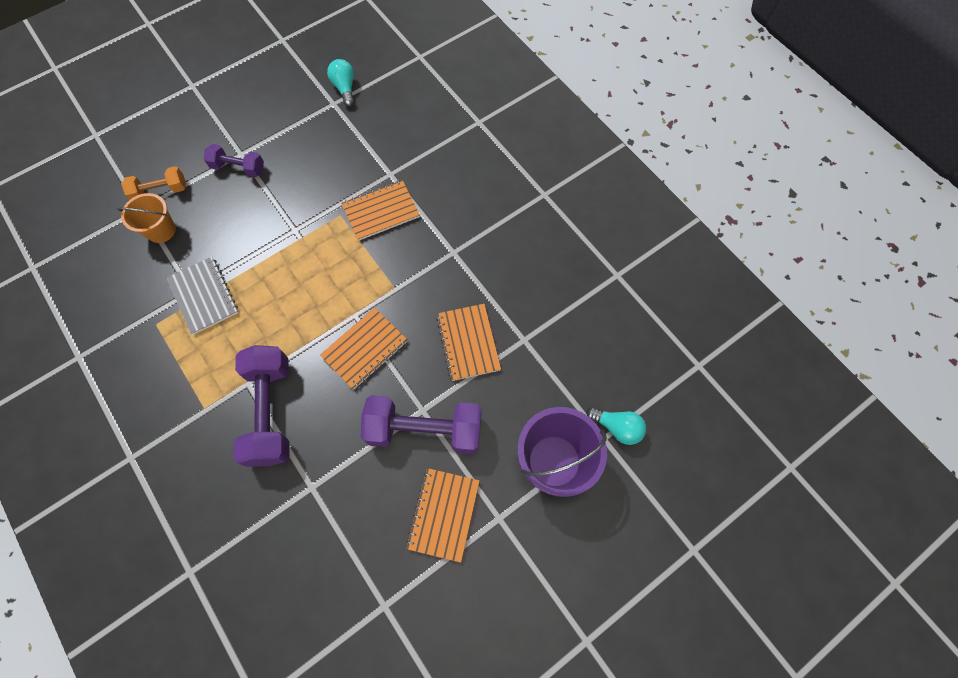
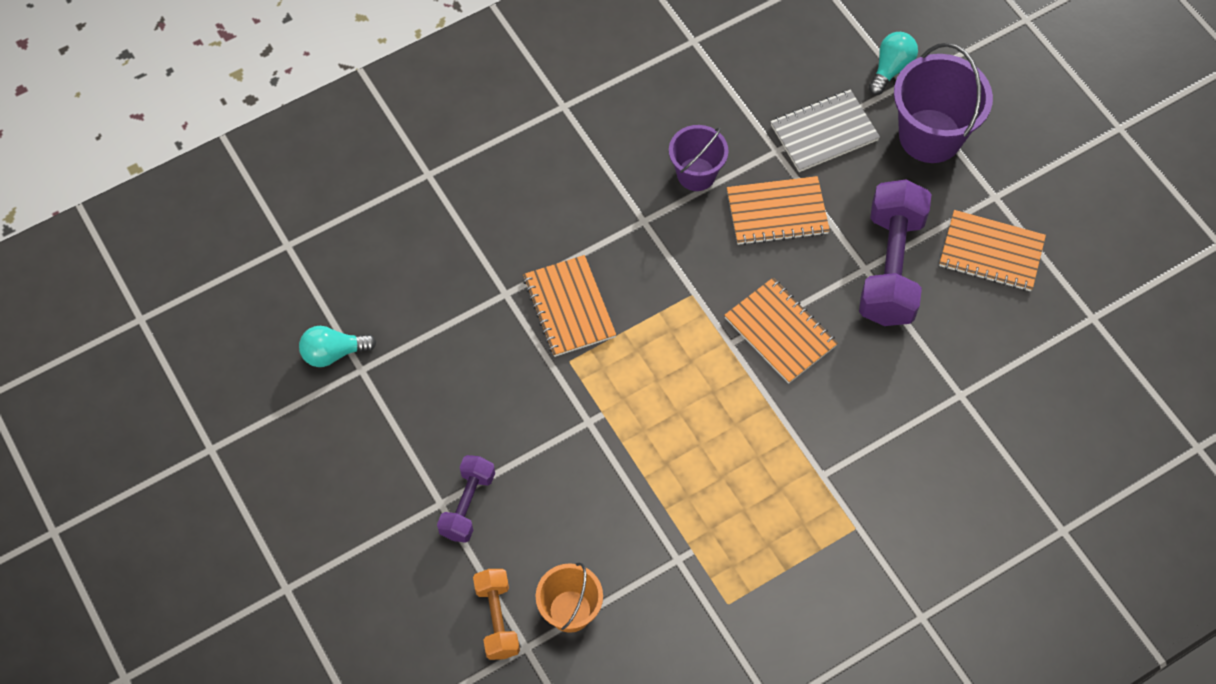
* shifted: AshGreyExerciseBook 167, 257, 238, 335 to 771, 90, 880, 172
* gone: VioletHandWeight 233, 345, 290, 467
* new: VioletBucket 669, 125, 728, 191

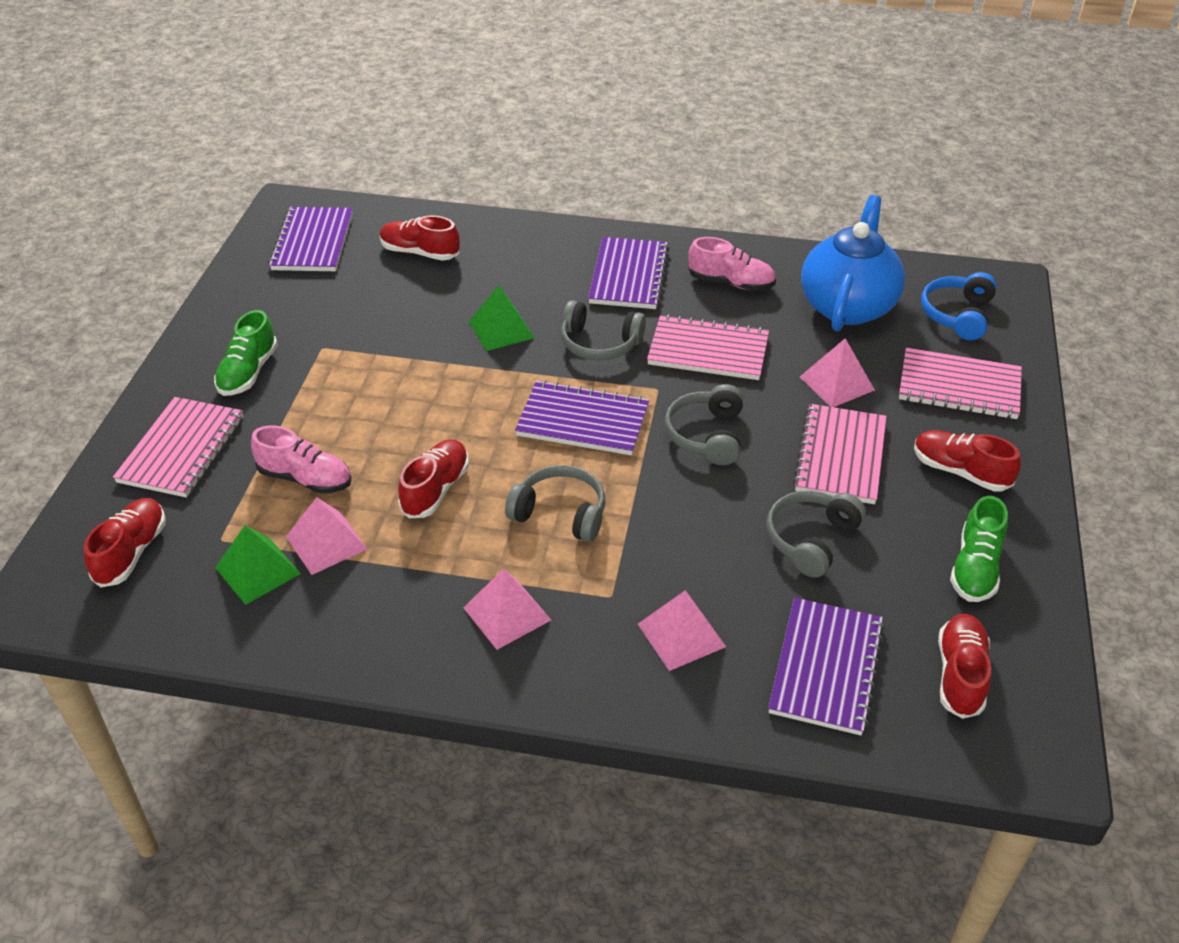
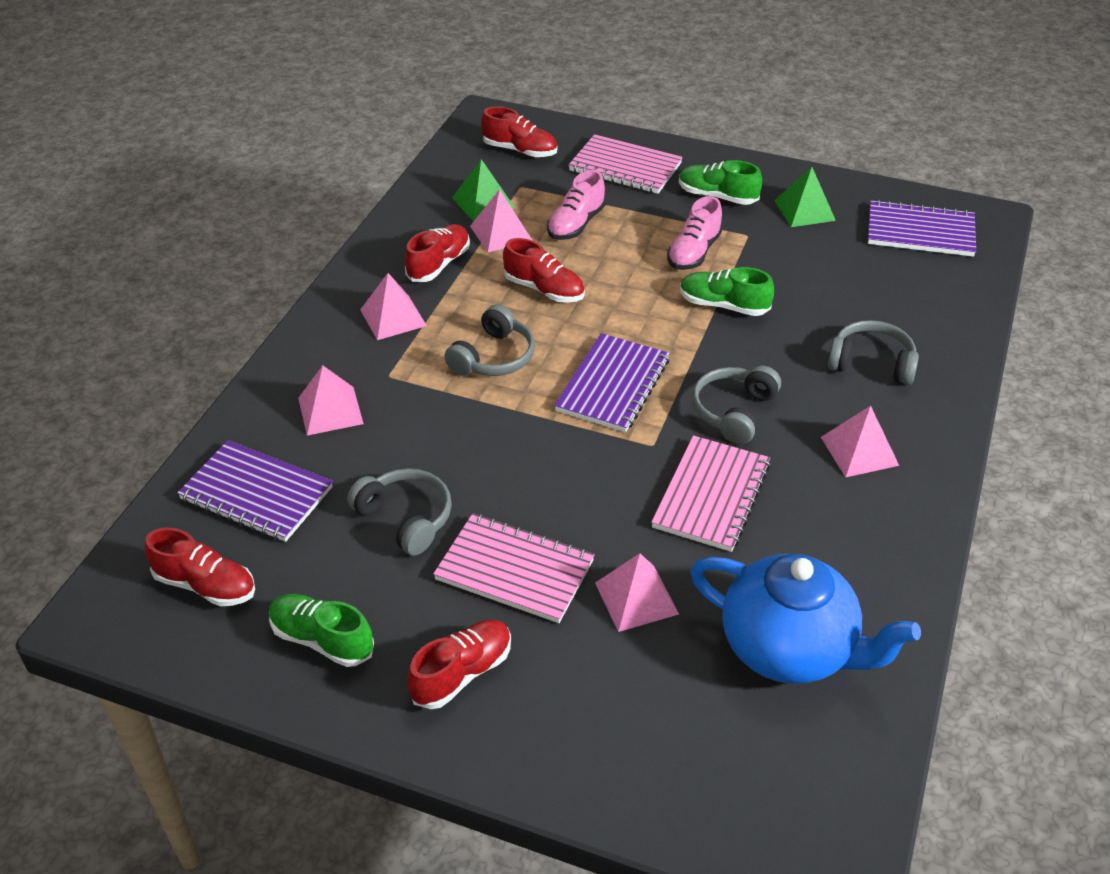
* shifted: RedShoe 380, 215, 460, 261 to 405, 224, 470, 282
* swapped: VioletExerciseBook 588, 237, 669, 309 to RosePinkSolidPyramid 821, 406, 899, 478
* shifted: RosePinkShoe 688, 237, 776, 291 to 667, 196, 723, 270
* gone: CobaltOverEarHeadphones 921, 272, 997, 340
* shifted: GreenSolidPyramid 469, 285, 534, 351 to 774, 167, 836, 227
* gone: RosePinkExerciseBook 899, 348, 1022, 419
* shifted: AshGreyOverEarHeadphones 665, 384, 743, 465 to 828, 320, 919, 385
* new: GreenShoe 680, 267, 774, 316

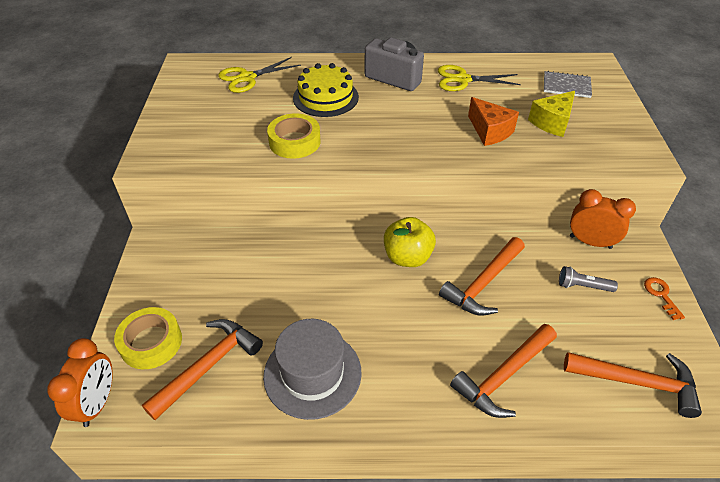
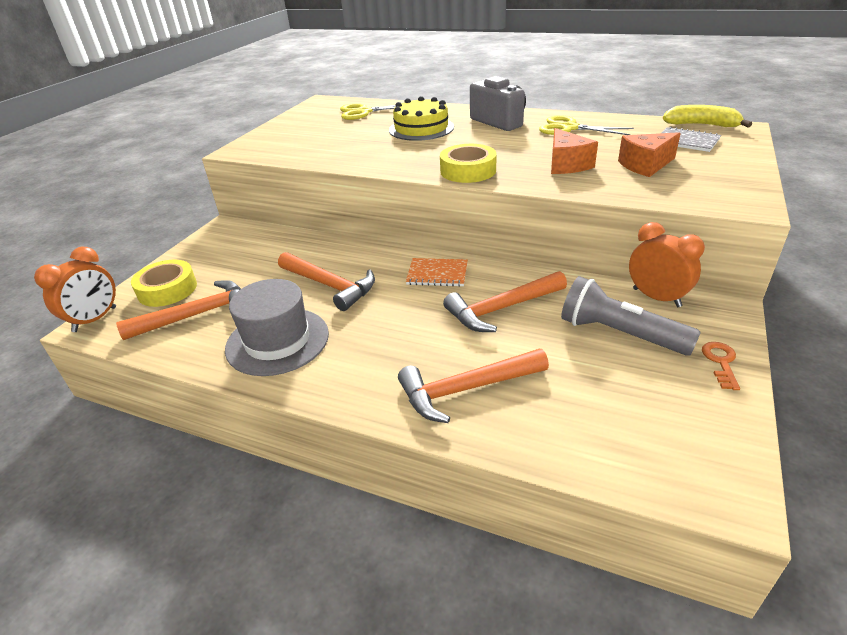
* repainted: YellowCheese 528, 91, 575, 137 to BrightOrangeCheese 618, 132, 681, 177
* shifted: YellowRollOfTape 267, 113, 321, 159 to 440, 144, 497, 183
* swapped: YellowAppleFruit 384, 217, 436, 267 to BrightOrangeExerciseBook 406, 258, 468, 287
* scaled: AshGreyTorch 559, 266, 618, 292 = 561, 276, 701, 356 x1.88
* shifted: BrightOrangeCarpenter'sHammer 564, 352, 702, 418 to 278, 252, 375, 311
* new: YellowBananaFruit 663, 105, 752, 127

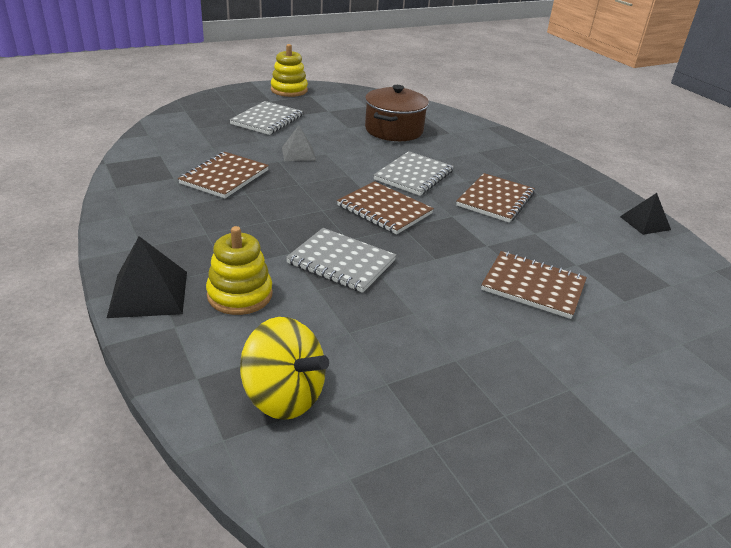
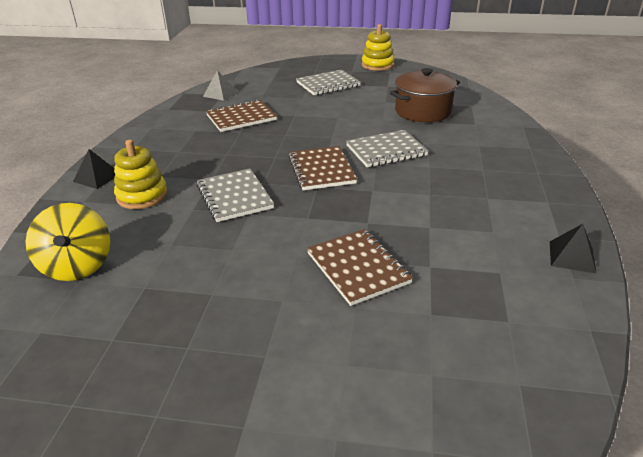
* shifted: AshGreySolidPyramid 282, 125, 316, 161 to 203, 70, 238, 101
* gone: DarkBrownExerciseBook 456, 173, 535, 223
* scaled: JetBlackSolidPyramid 107, 236, 187, 318 = 73, 149, 116, 189 x0.65

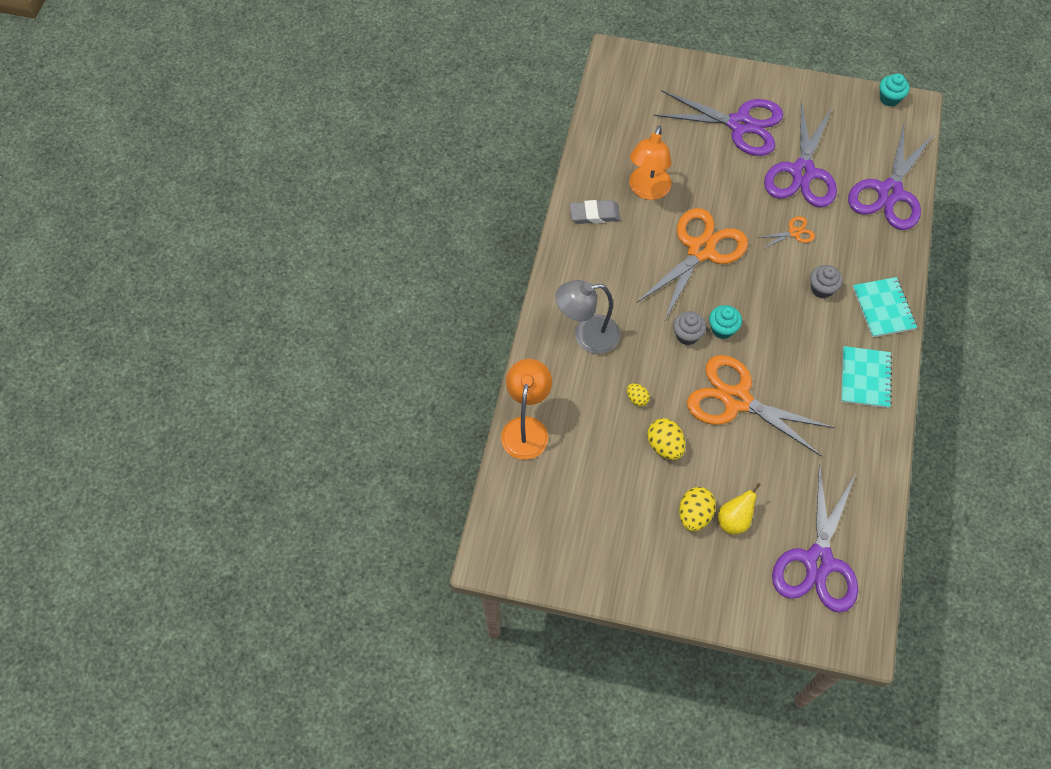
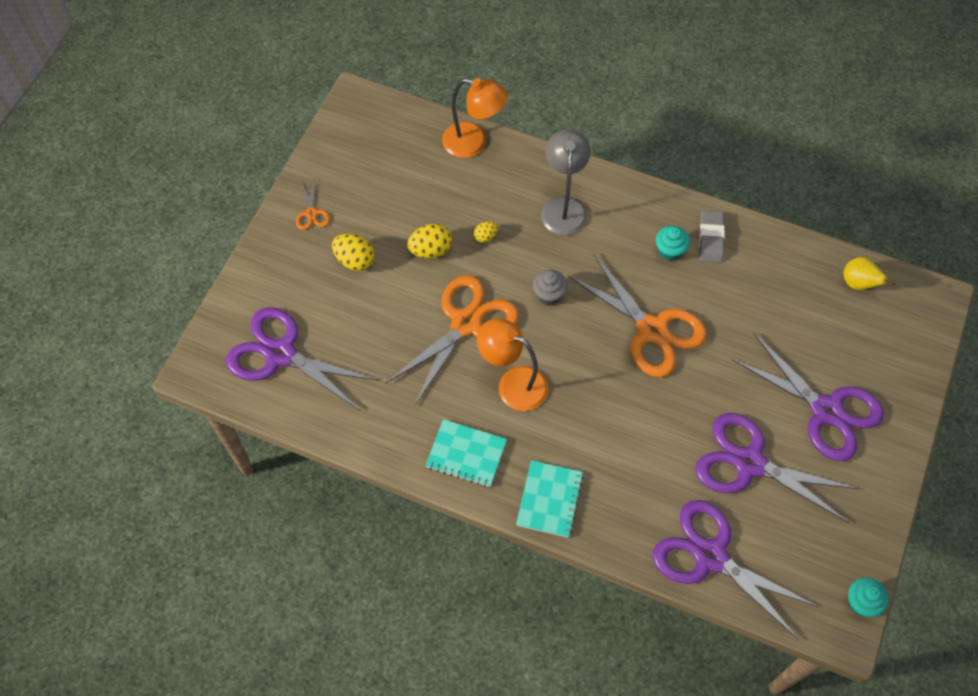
* rotated: VioletScissors 653, 90, 783, 156 = 731, 333, 884, 461 75 degrees counterclockwise
* shifted: BrightOrangeReadingLamp 629, 126, 672, 200 to 477, 318, 549, 411
* shifted: BrightOrangeScissors 757, 216, 815, 249 to 296, 178, 330, 230
* gone: AshGreyFairyCake 810, 265, 843, 298
* rotated: TealExerciseBook 853, 277, 917, 337 = 516, 460, 584, 538 75 degrees counterclockwise
* shifted: TealFairyCake 709, 305, 742, 339 to 656, 226, 690, 261
* shifted: YellowToyPear 718, 483, 761, 535 to 843, 257, 895, 290

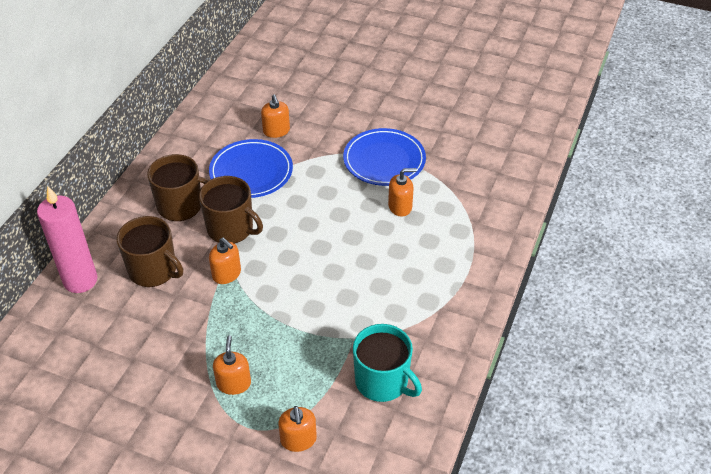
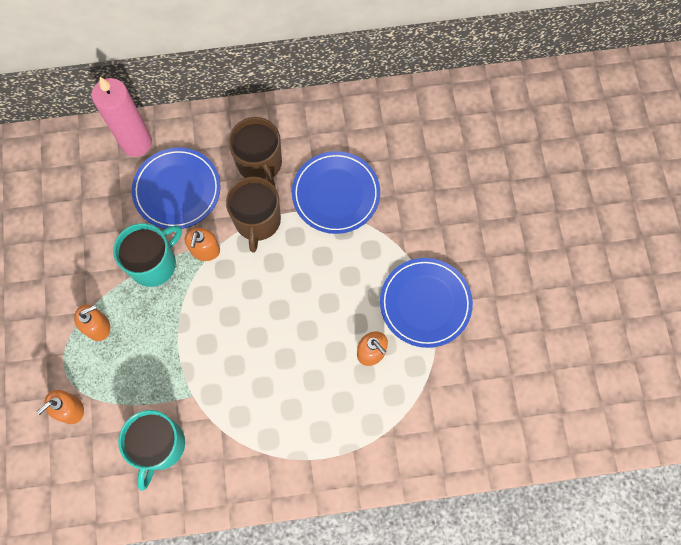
* gone: BrightOrangePumpBottle 261, 94, 290, 138
* swapped: DarkBrownMug 117, 216, 183, 287 to CobaltPlate 132, 147, 221, 229
* new: TealMug 113, 223, 182, 287

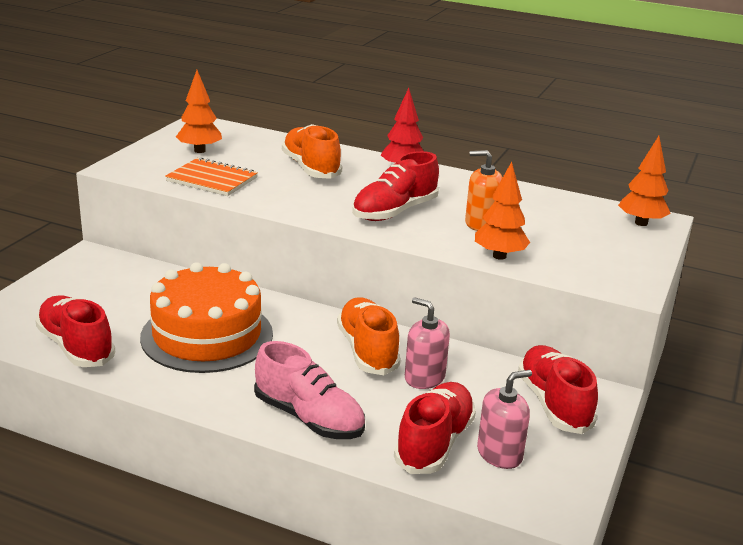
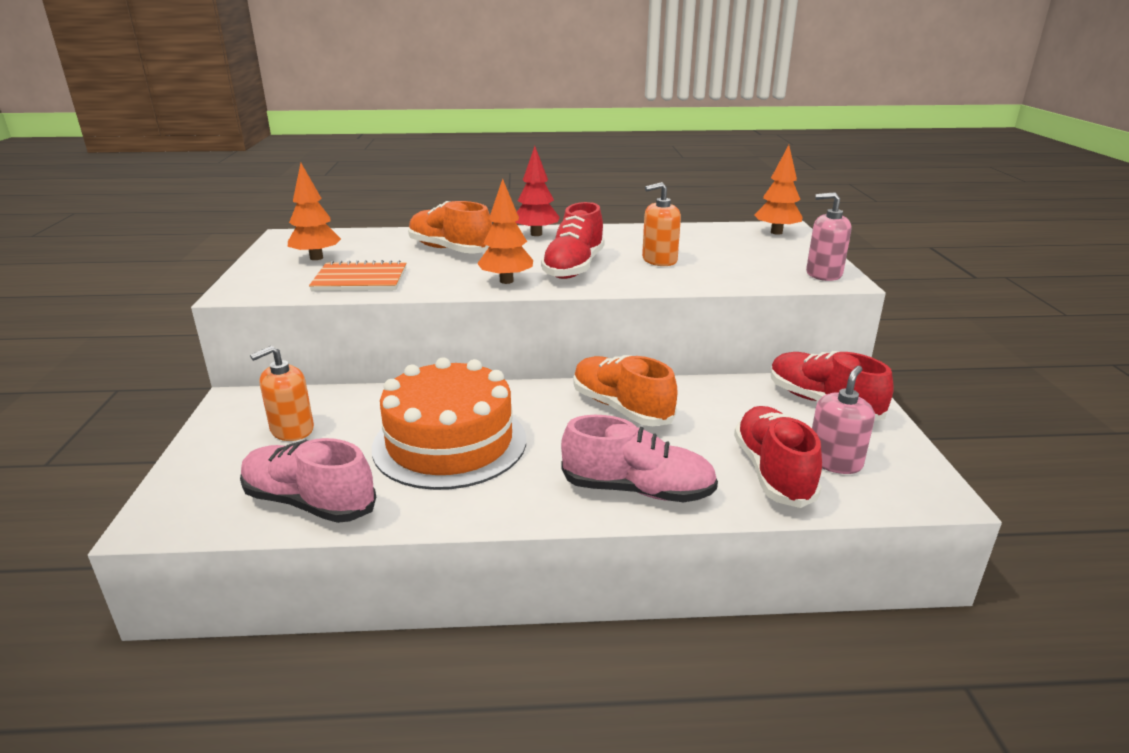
* shifted: BrightOrangeToyTree 475, 162, 530, 260 to 477, 179, 533, 284
* repainted: RedShoe 35, 295, 115, 367 to RosePinkShoe 240, 438, 376, 523
* shifted: RosePinkPumpBottle 405, 297, 450, 389 to 806, 192, 851, 281
* new: BrightOrangePumpBottle 250, 346, 314, 441

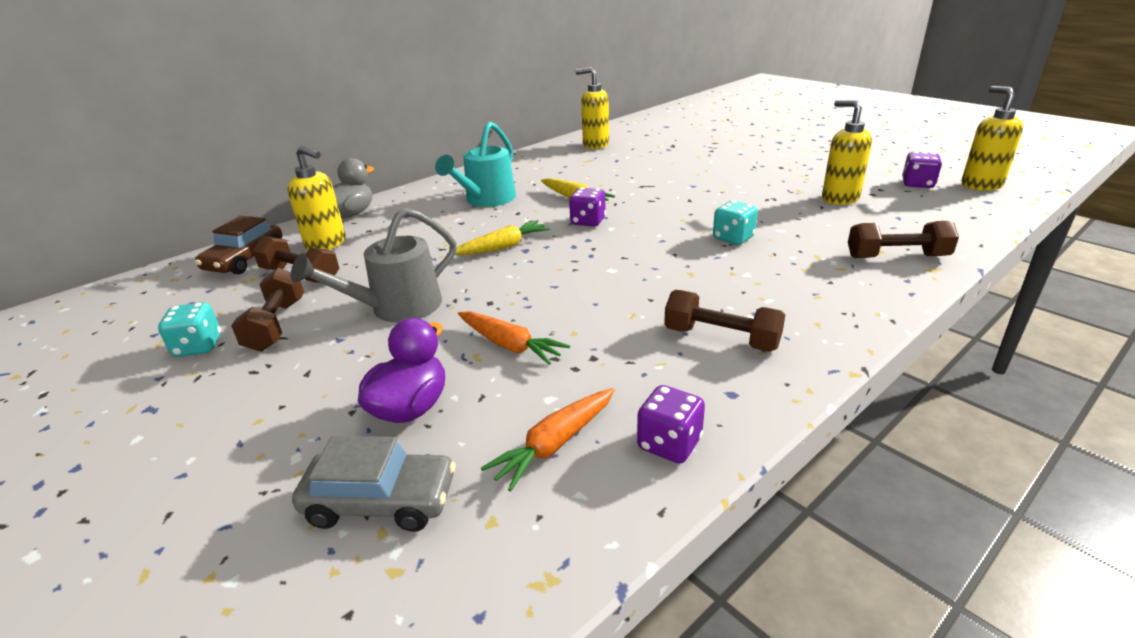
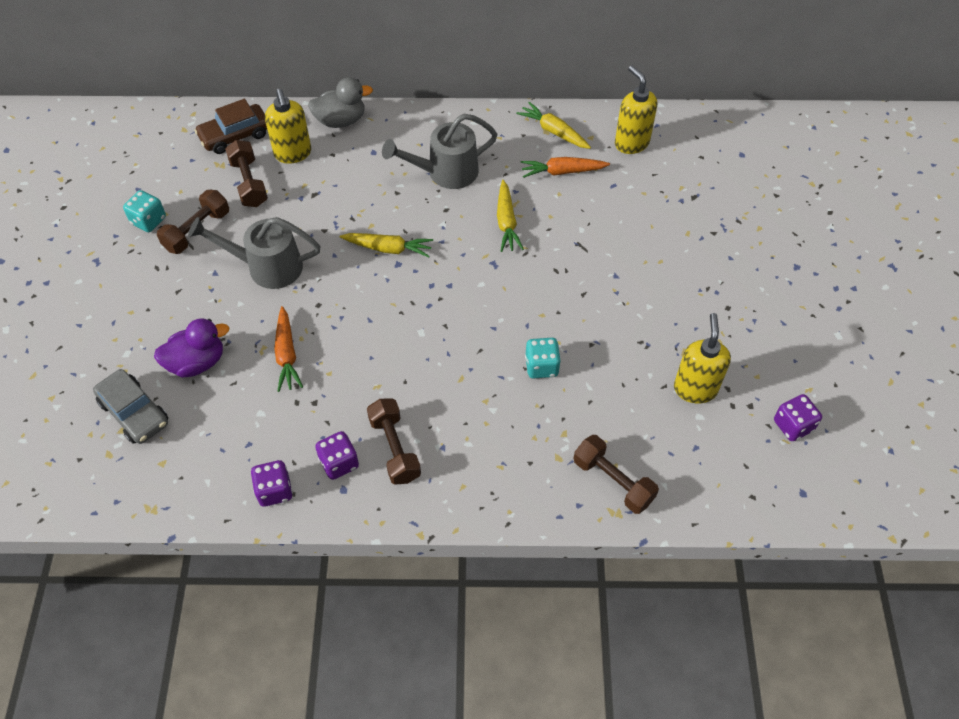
* gone: YellowPumpBottle 961, 86, 1023, 191
* repainted: TealWateringCan 435, 121, 516, 207 to AshGreyWateringCan 382, 114, 497, 189
* shifted: VioletGameDie 569, 187, 606, 227 to 315, 431, 359, 480
* shifted: BrightOrangeRootVegetable 481, 388, 614, 491 to 521, 157, 610, 178
* new: YellowRootVegetable 516, 102, 591, 149

